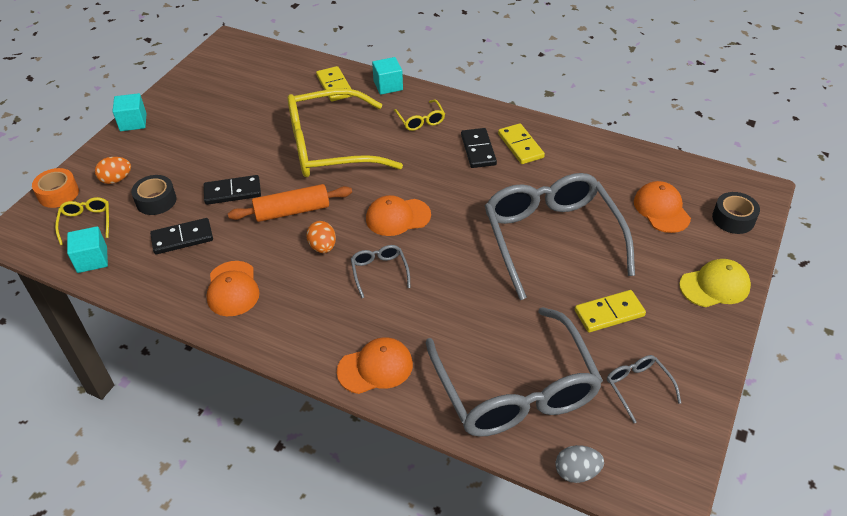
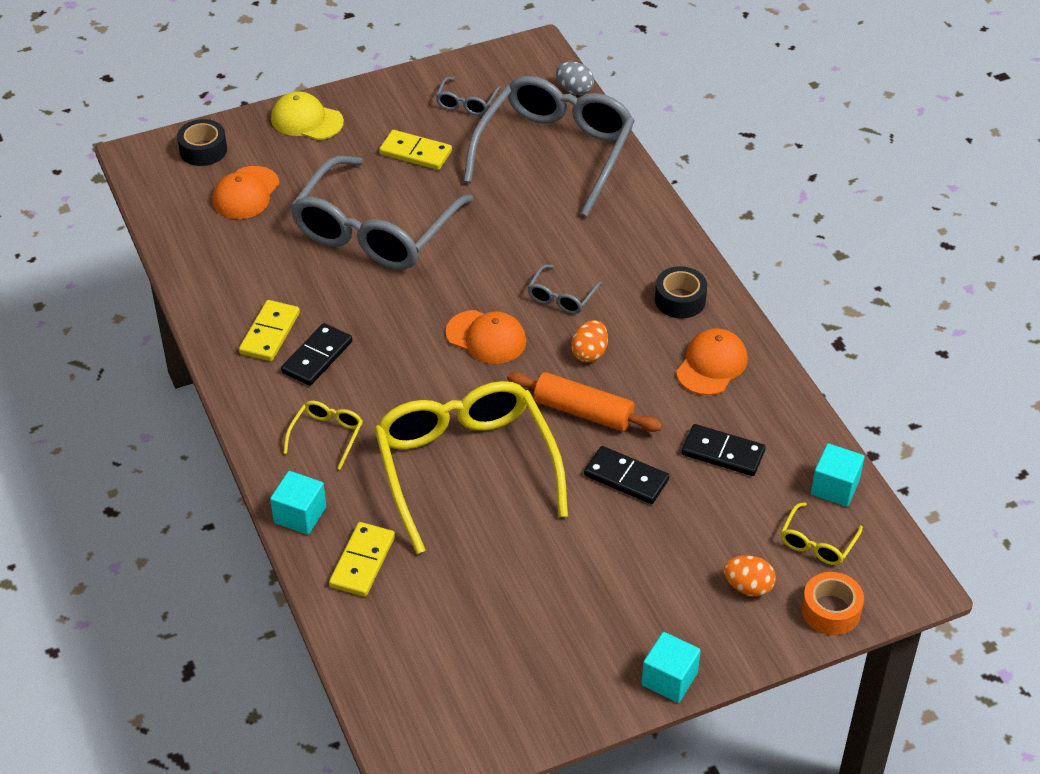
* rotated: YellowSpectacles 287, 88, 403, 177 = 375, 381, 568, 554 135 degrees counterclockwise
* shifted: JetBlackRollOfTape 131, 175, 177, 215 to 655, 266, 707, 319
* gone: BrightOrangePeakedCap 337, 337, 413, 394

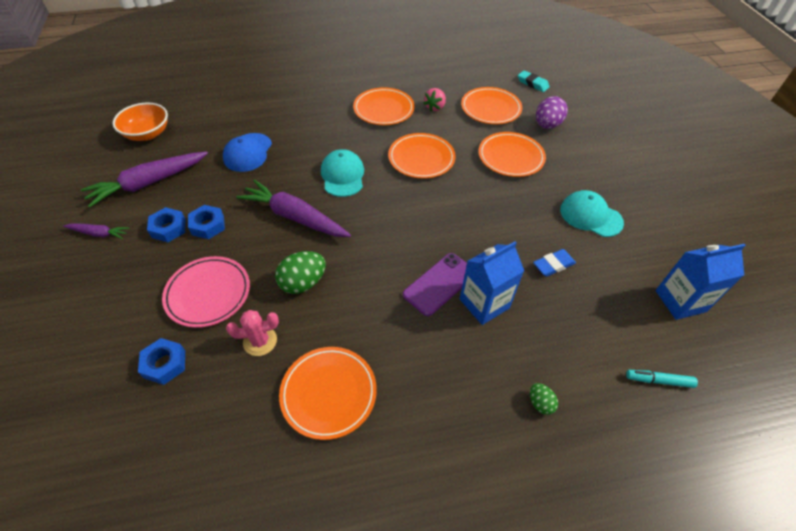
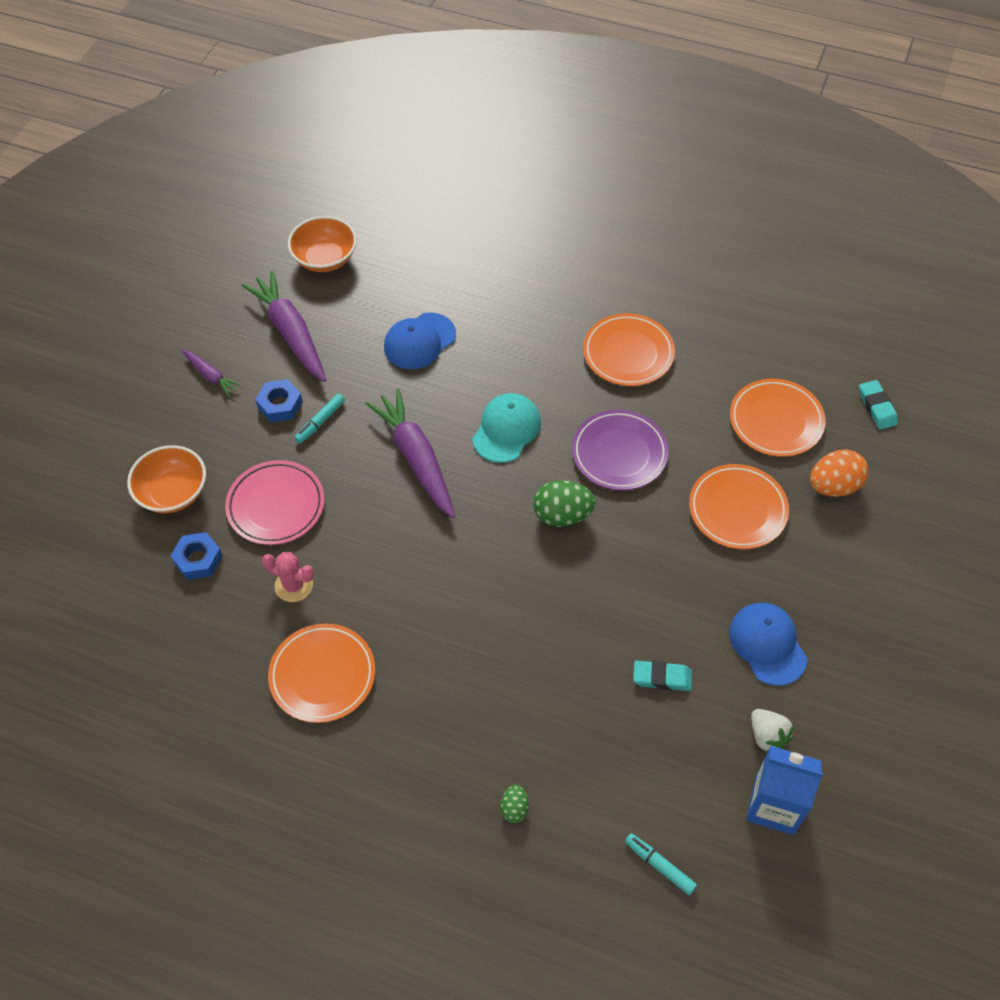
* gone: RosePinkToyStrawberry 423, 88, 446, 111
* repainted: VioletToyEgg 536, 96, 568, 129 to BrightOrangeToyEgg 810, 449, 868, 497
* repainted: BrightOrangePlate 388, 133, 456, 179 to VioletPlate 572, 410, 669, 490
* rotated: VioletRootVegetable 81, 151, 208, 208 = 241, 271, 326, 382 60 degrees clockwise
* repainted: TealPeakedCap 560, 190, 624, 237 to CobaltPeakedCap 729, 603, 808, 686
* swapped: CobaltHexNut 188, 205, 225, 239 to TealFeltPen 294, 394, 345, 444
* gone: CobaltCarton 460, 241, 524, 325
* repainted: CobaltPencilEraser 533, 249, 576, 277 to TealPencilEraser 633, 661, 692, 691
* shifted: GreenToyEgg 275, 251, 326, 294 to 533, 480, 596, 527
* gone: VioletPhone 403, 253, 467, 316
* new: BrightOrangeDeepDish 127, 445, 206, 513
* new: WhiteToyStrawberry 751, 709, 794, 753

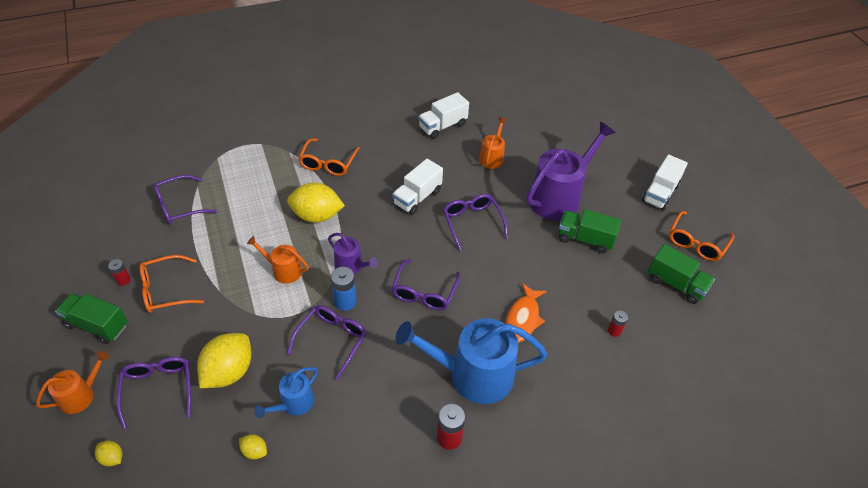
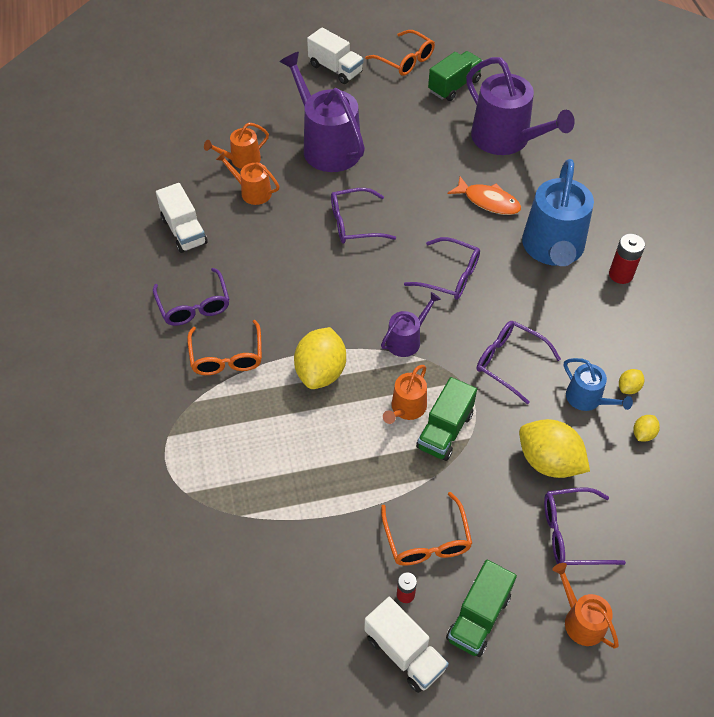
* rotated: BrightOrangeSpectacles 298, 138, 360, 176 = 187, 320, 262, 375 60 degrees clockwise
* shifted: WhiteTruck 392, 159, 443, 215 to 365, 597, 449, 693
* shifted: VioletSpectacles 153, 175, 217, 224 to 153, 268, 230, 326
* shifted: GreenTruck 558, 209, 621, 253 to 416, 377, 477, 461
* gone: CobaltBattery 331, 267, 357, 311
* swapped: RedBattery 608, 311, 628, 337 to VioletWateringCan 466, 57, 575, 155
* shifted: YellowLemon 95, 441, 122, 467 to 619, 369, 644, 394
* new: BrightOrangeWateringCan 204, 122, 269, 169

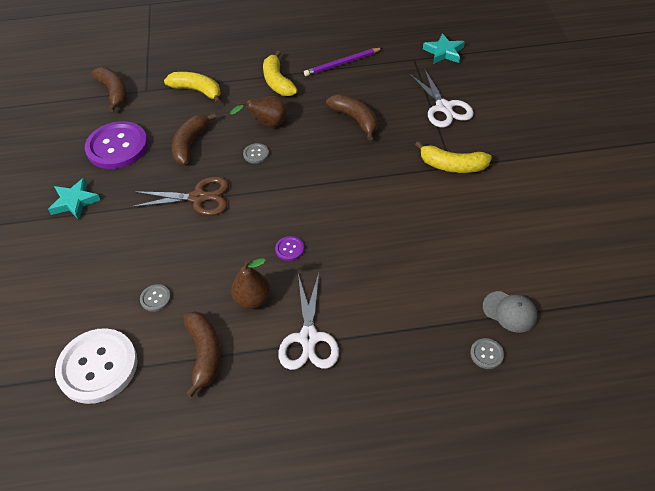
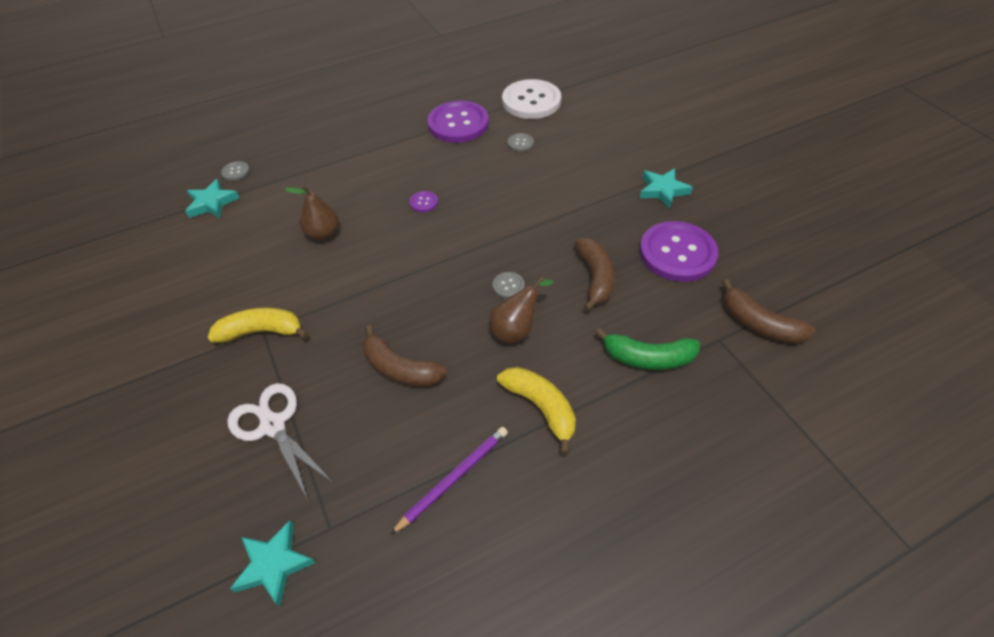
* repainted: YellowBananaFruit 164, 72, 221, 104 to GreenBananaFruit 595, 328, 700, 370
* gone: DarkBrownScissors 130, 177, 229, 216
* shifted: DarkBrownToyPear 231, 258, 270, 309 to 285, 185, 339, 241
* gone: WhiteScissors 278, 273, 339, 370
* swapped: AshGreyPeakedCap 483, 291, 537, 333 to TealStarShape 185, 179, 239, 219
* swapped: DarkBrownBananaFruit 183, 311, 221, 398 to VioletButton 427, 101, 489, 143

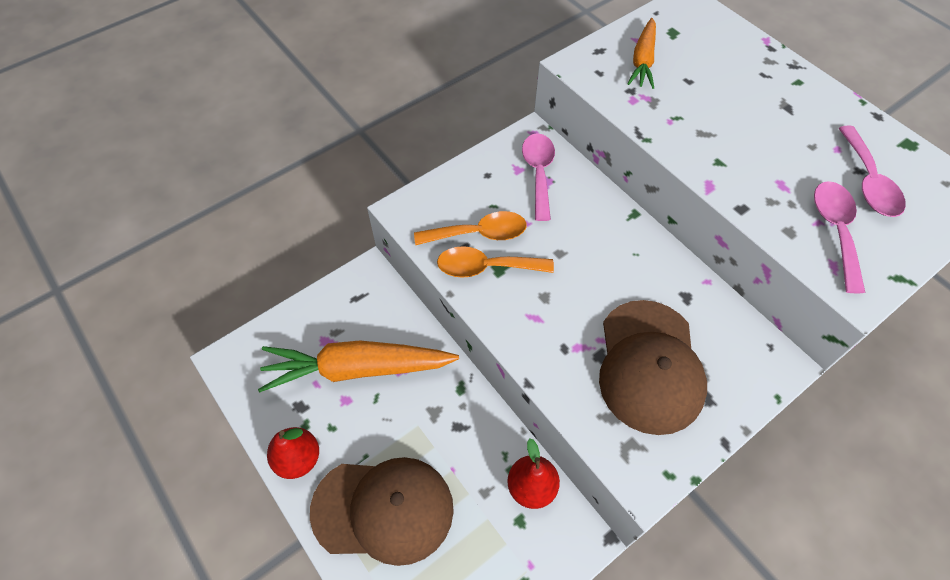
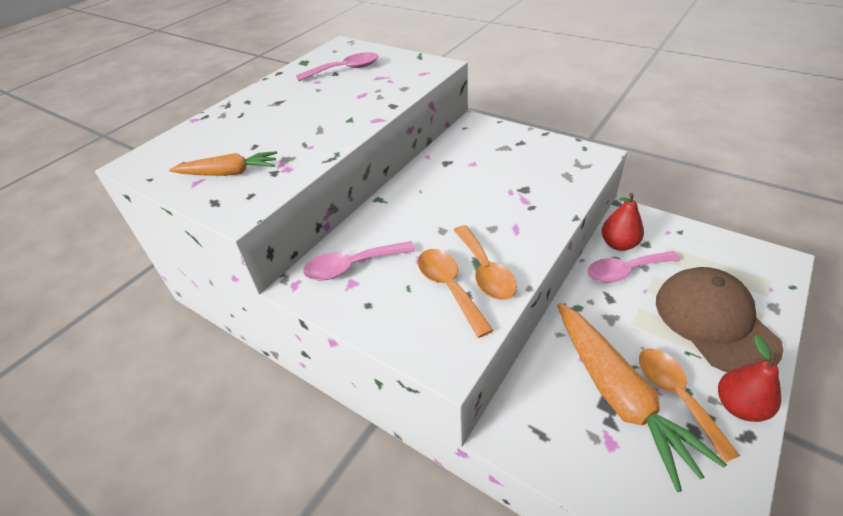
* shifted: RosePinkSpoon 814, 181, 865, 293 to 587, 251, 681, 283
* gone: DarkBrownPeakedCap 599, 300, 707, 435
* new: BrightOrangeSpoon 639, 348, 740, 463

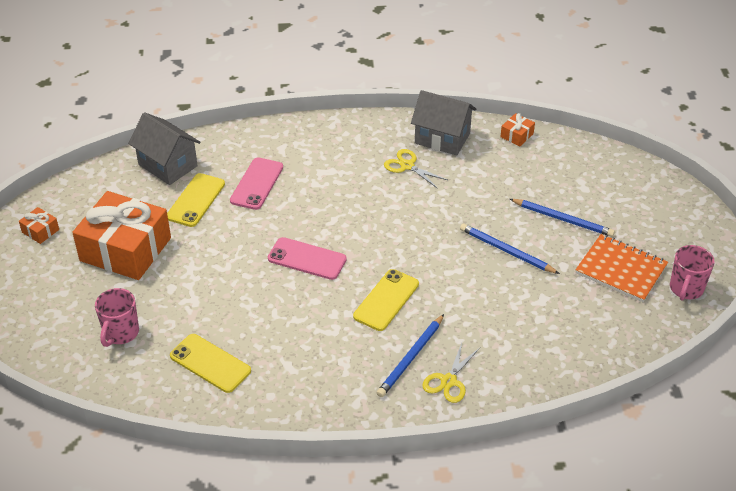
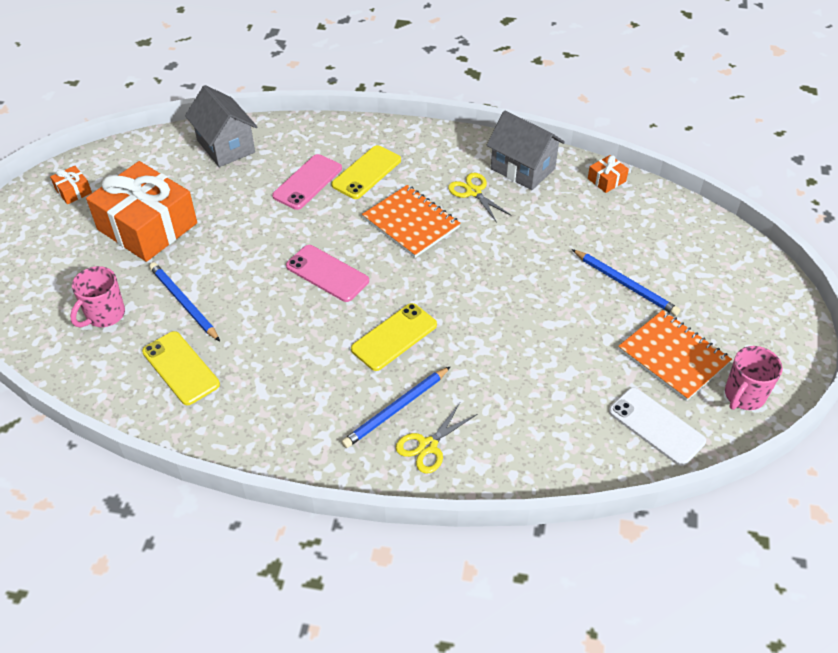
* shifted: YellowPhone 167, 173, 225, 227 to 331, 145, 401, 199
* shifted: CobaltPencil 460, 224, 560, 274 to 149, 262, 220, 341
* new: BrightOrangeExerciseBook 362, 185, 461, 258
* new: WhitePhone 609, 387, 706, 466

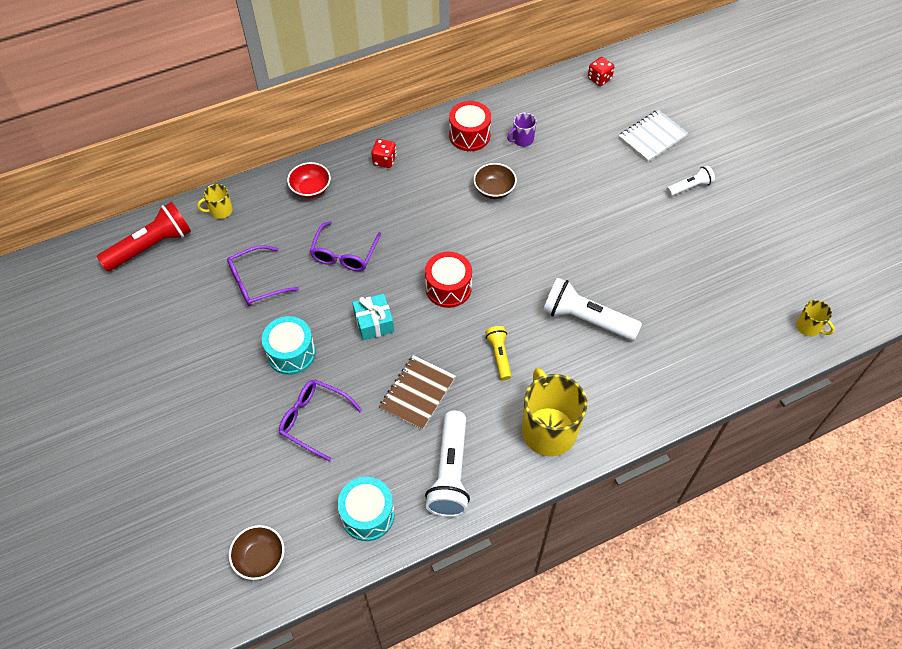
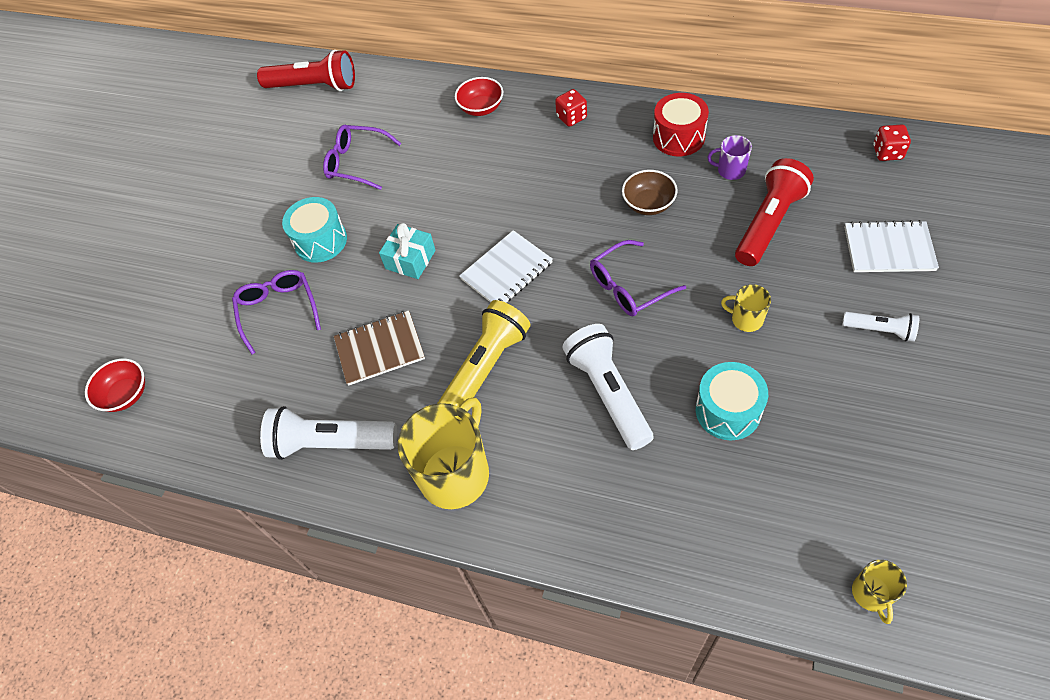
* shifted: YellowMug 197, 184, 233, 219 to 721, 284, 771, 332
* shifted: VioletSpectacles 309, 221, 381, 271 to 590, 240, 686, 316
* swapped: RedDrum 425, 252, 472, 308 to WhiteExerciseBook 459, 230, 553, 303
* scaled: YellowTorch 485, 326, 512, 380 = 437, 300, 531, 406 x1.82
* rotated: WhiteTorch 425, 411, 470, 517 = 260, 406, 397, 460 45 degrees clockwise
* shifted: TealDrum 337, 477, 395, 541 to 696, 362, 768, 440
* repainted: DarkBrownDeepDish 229, 525, 284, 580 to RedDeepDish 85, 358, 145, 412
* new: RedTorch 735, 158, 814, 266

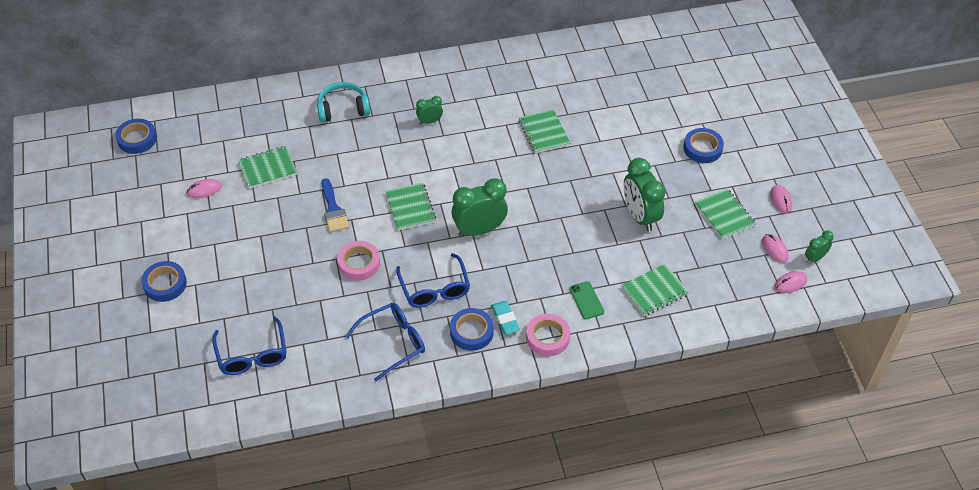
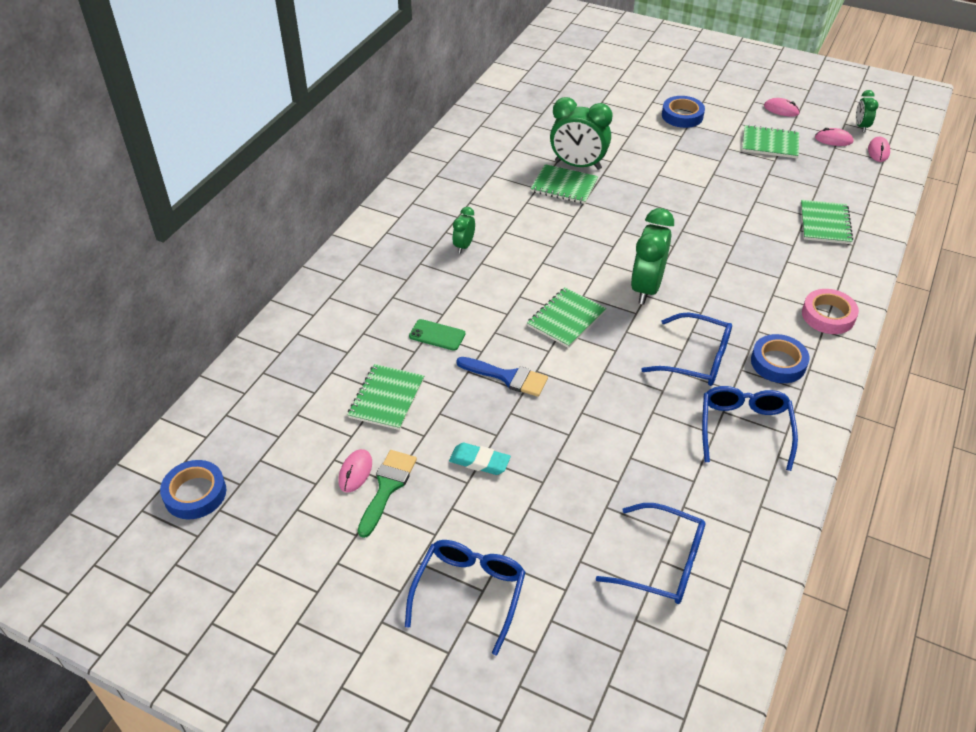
* gone: TealOverEarHeadphones 317, 82, 370, 122
* shifted: GreenBedsideClock 624, 158, 666, 232 to 550, 97, 613, 170
* rotated: GreenExerciseBook 385, 182, 436, 230 = 527, 287, 606, 348 75 degrees counterclockwise
* gone: RosePinkRollOfTape 337, 241, 380, 281
* swapped: CobaltRollOfTape 141, 261, 187, 302 to CobaltSpectacles 405, 540, 526, 656
* shifted: GreenPhone 569, 281, 604, 319 to 409, 319, 465, 351
* shifted: TealPencilEraser 491, 301, 520, 335 to 449, 443, 511, 475
* new: GreenPaintBrush 358, 450, 417, 538

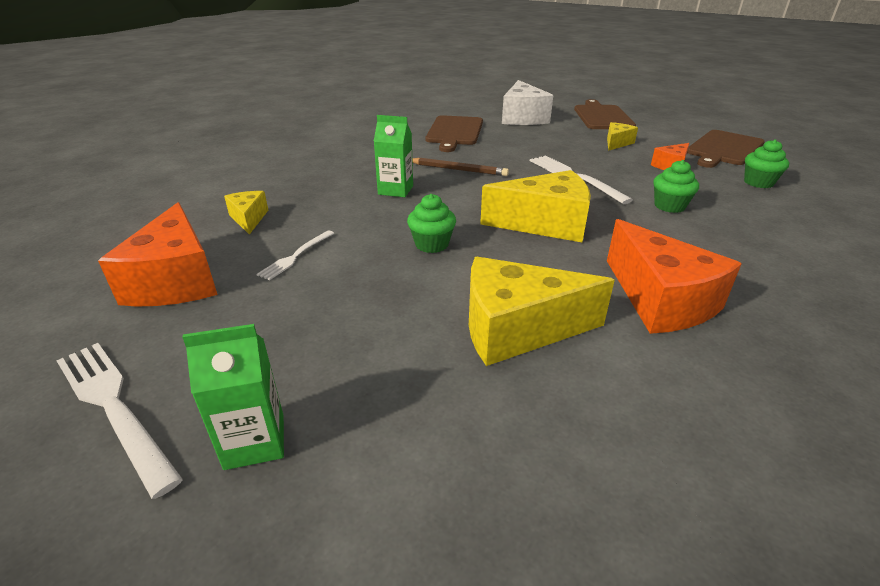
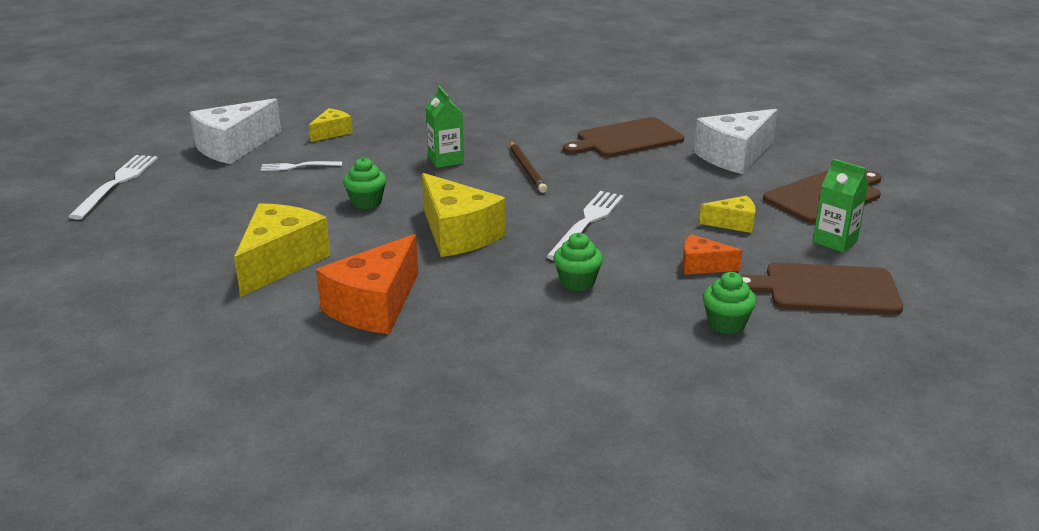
* repainted: BrightOrangeCheese 98, 202, 218, 307 to WhiteCheese 190, 98, 281, 164
* rotated: YellowCheese 469, 257, 615, 366 = 234, 203, 331, 297 60 degrees clockwise
* shifted: GreenCarton 182, 324, 284, 470 to 813, 159, 869, 252

